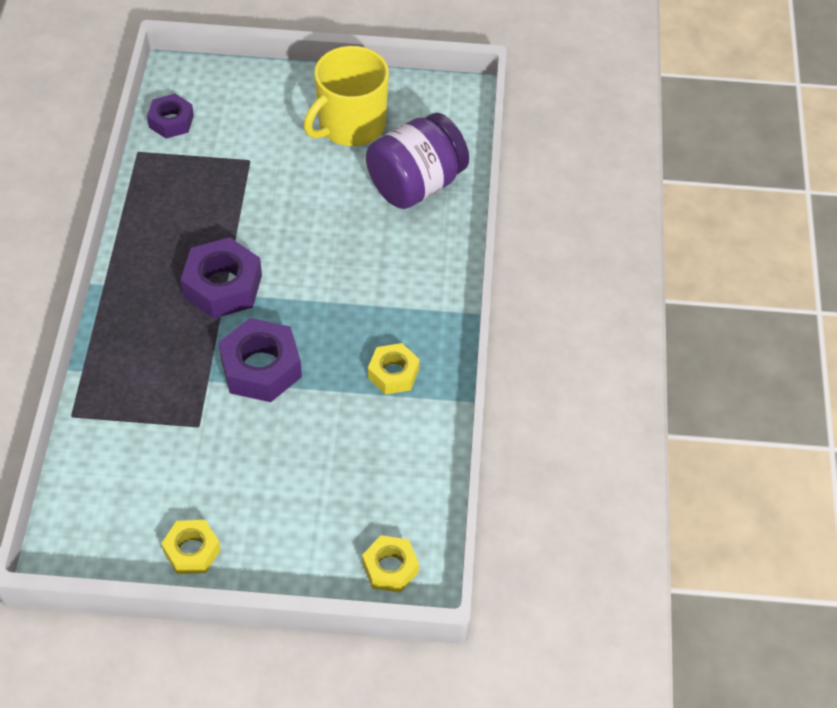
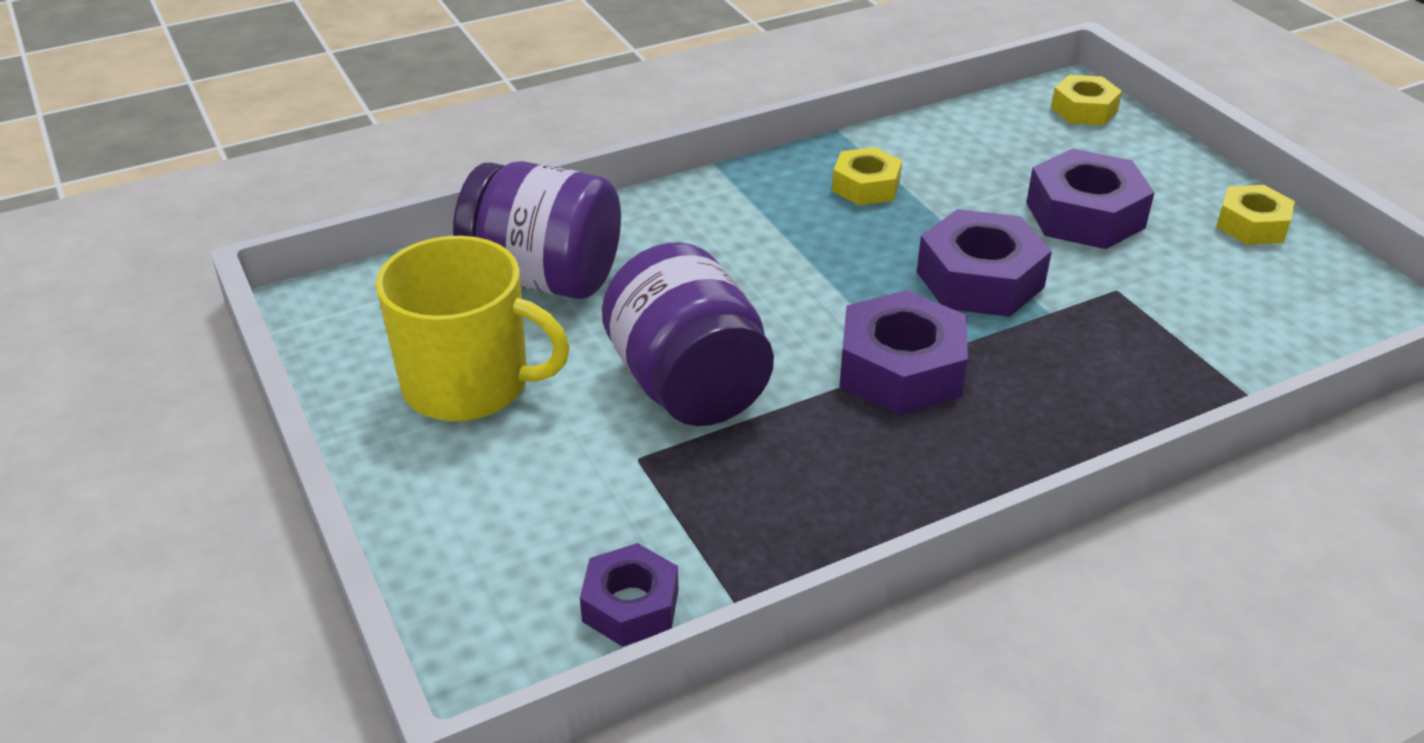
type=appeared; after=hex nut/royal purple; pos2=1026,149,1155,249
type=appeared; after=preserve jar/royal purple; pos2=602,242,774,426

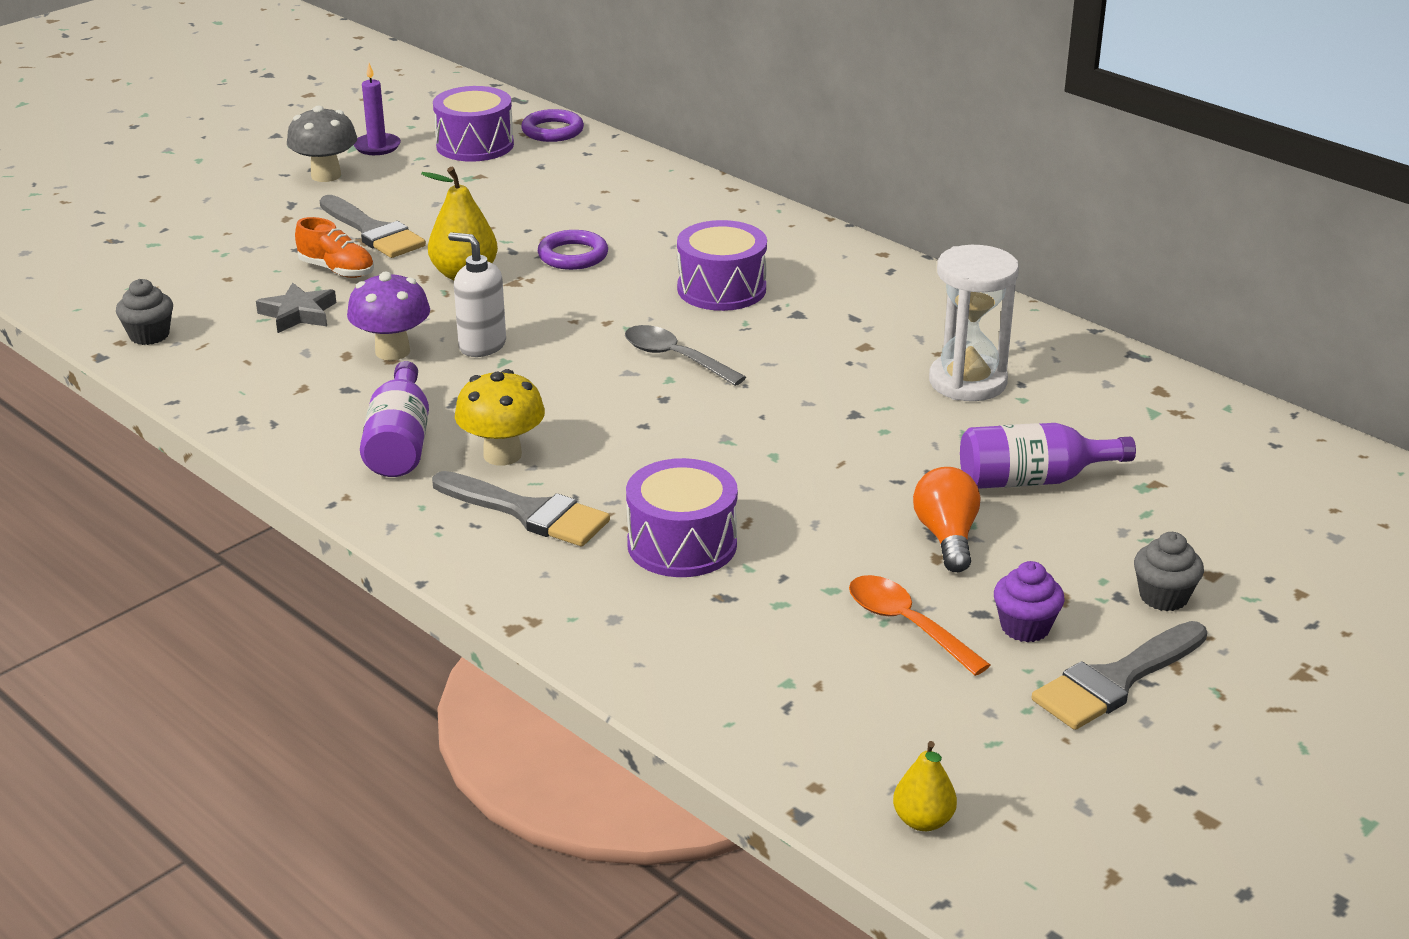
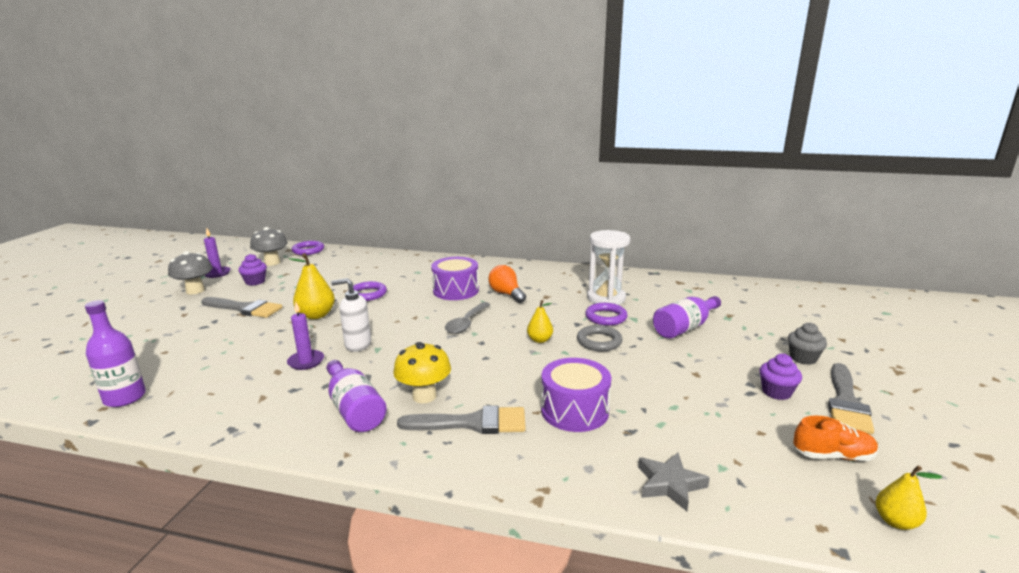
type=exchanged; before=toy drum/royal purple; after=mushroom/gray; pos1=433,86,514,162; pos2=250,227,288,266
type=relocated; before=shoe/orange-coloured; pos1=295,217,374,278; pos2=793,416,878,461
type=exchanged; before=mushroom/royal purple; after=pillar candle/royal purple; pos1=347,272,430,361; pos2=287,302,324,370
type=exchanged; before=cupcake/gray; after=flask/royal purple; pos1=116,279,173,345; pos2=85,300,146,407
type=relocated; before=star shape/gray; pos1=256,282,336,333; pos2=638,453,710,511
type=spun; before=teaspoon/gray; pos1=625,325,746,386; pos2=445,302,491,334; turn=-75
type=relocated; before=bulb/orange-coloured; pos1=913,467,980,572; pos2=488,265,526,303
type=missing; before=teaspoon/orange-coloured; pos1=849,575,991,676
type=appeared; after=cupcake/royal purple; pos2=238,254,267,286
type=appeared; after=pear/bright yellow; pos2=527,300,553,343
type=appeared; after=ring/royal purple; pos2=585,303,627,326
type=appeared; after=ring/gray; pos2=577,325,623,351

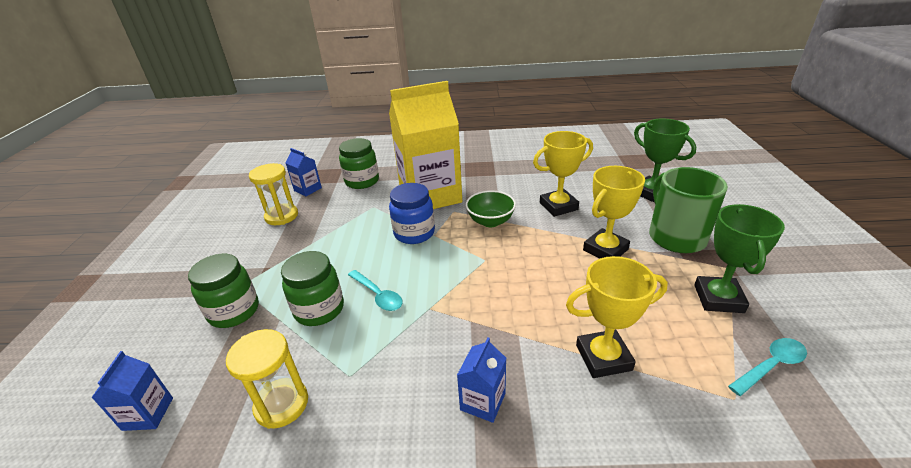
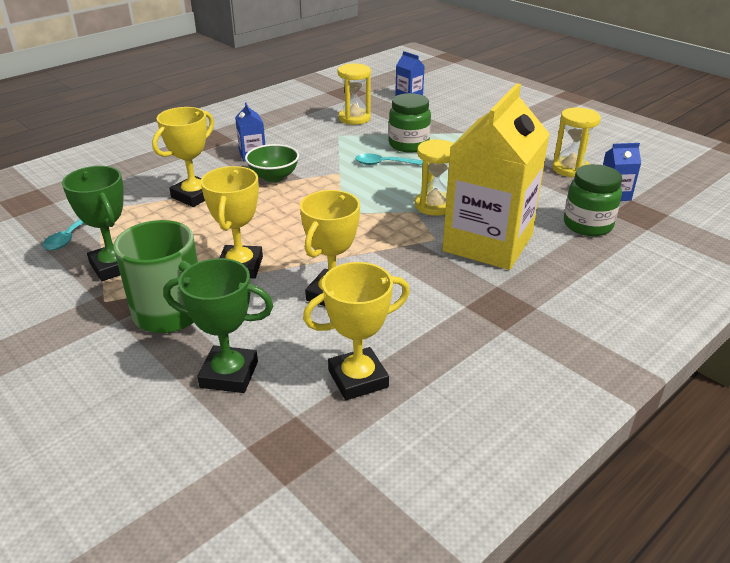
type=exchanged; before=preserve jar/blue; after=sand timer/bright yellow; pos1=389,183,435,244; pos2=415,139,454,216
type=relocated; before=deep dish/green; pos1=466,190,516,227; pos2=245,144,299,182
type=missing; before=preserve jar/green; pos1=188,253,259,328
type=appeared; after=award cup/bright yellow; pos2=303,262,410,400

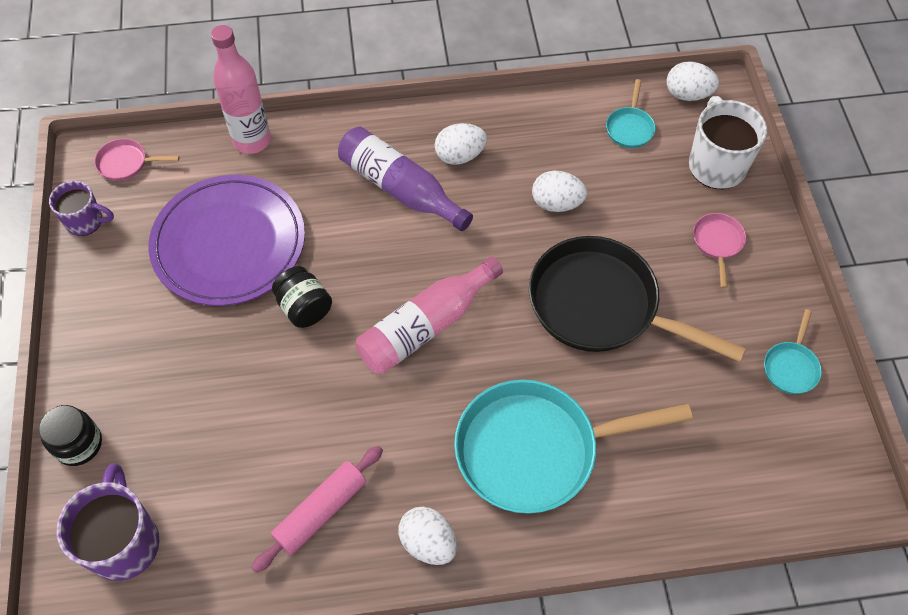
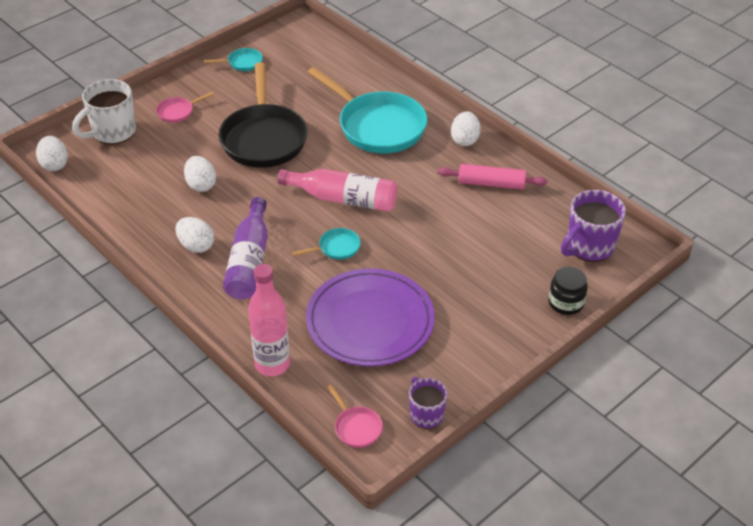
type=relocated; before=frying pan/turquoise; pos1=606,79,656,148; pos2=293,228,361,260
type=missing; before=preserve jar/black; pos1=272,266,332,328

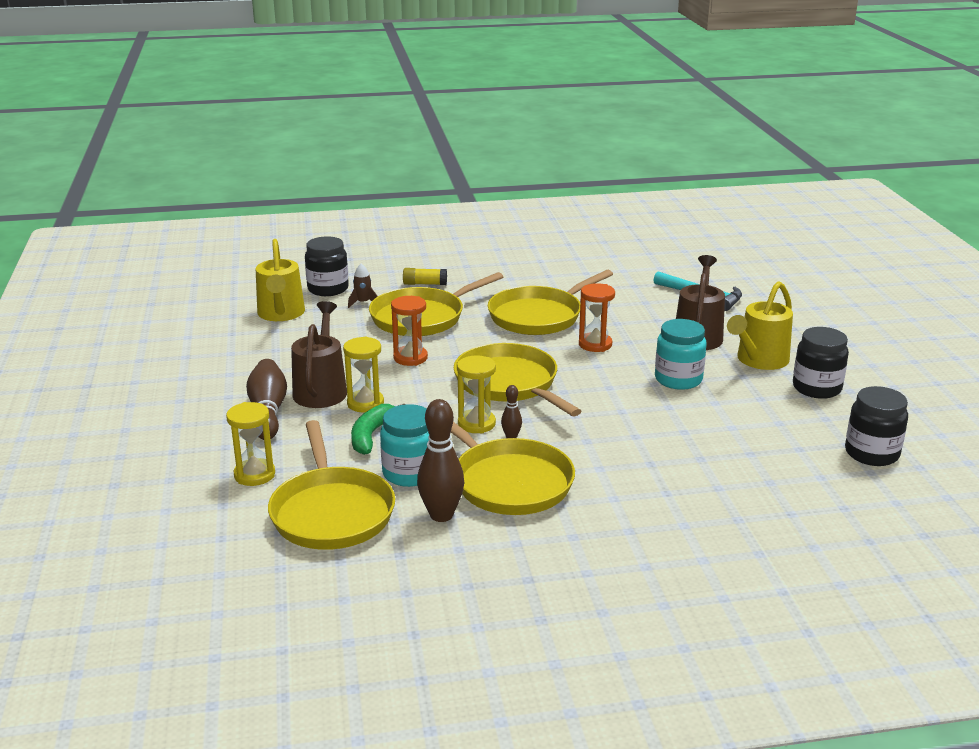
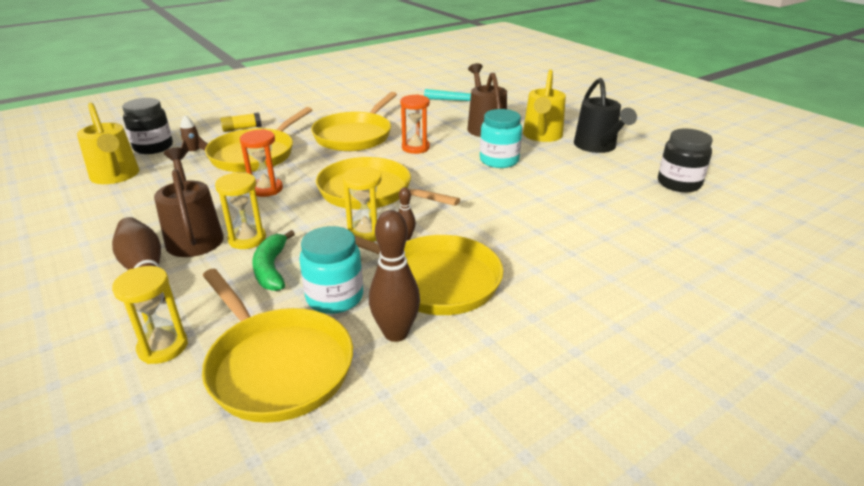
type=exchanged; before=preserve jar/black; after=watering pot/black; pos1=793,327,849,399; pos2=574,78,637,153

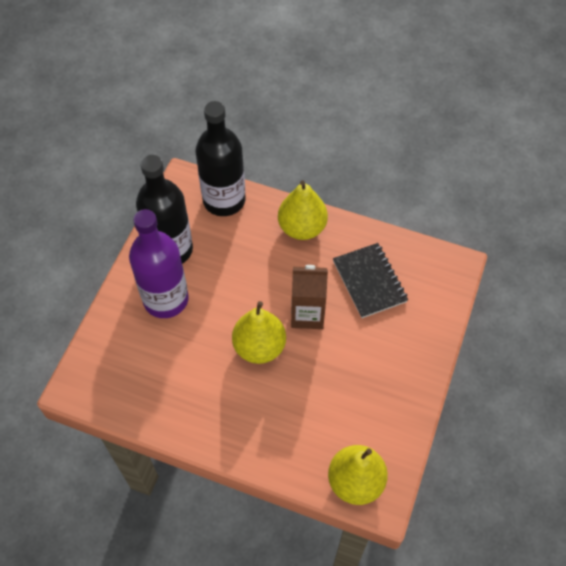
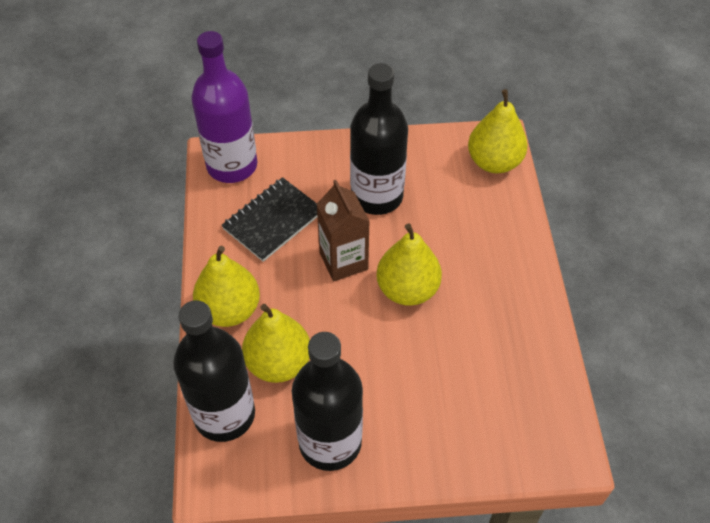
type=relocated; before=flask/royal purple; pos1=129,209,189,318; pos2=191,31,257,183
type=appeared; after=flask/black; pos2=350,63,408,215
type=appeared; after=pear/bright yellow; pos2=242,304,310,383

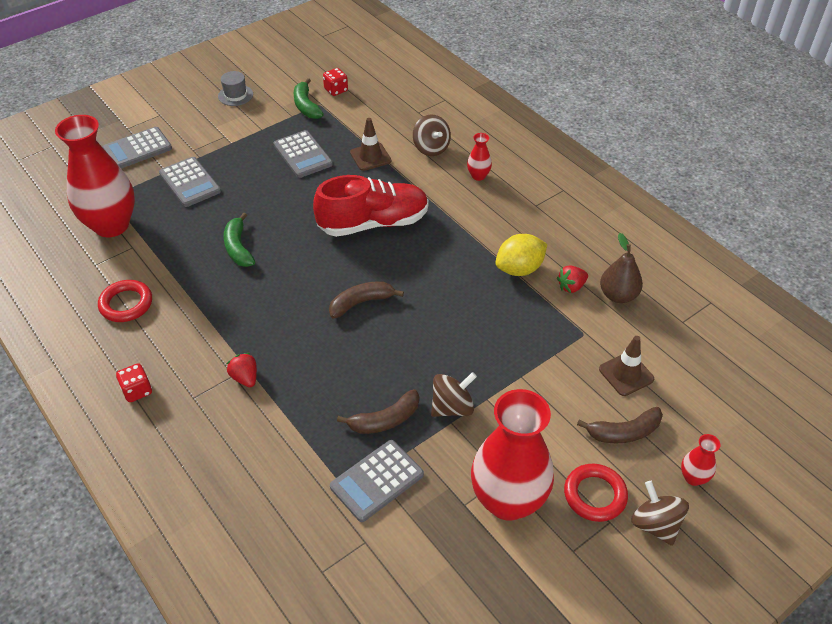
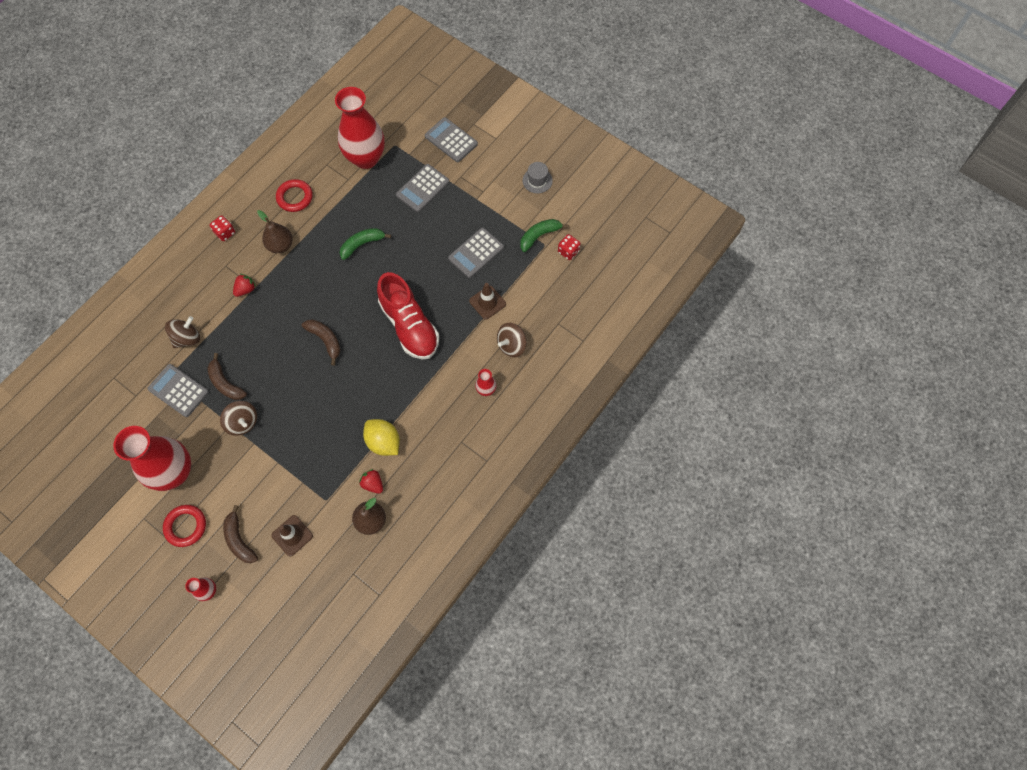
type=relocated; before=whirligig/dark brown; pos1=631,481,689,546; pos2=165,316,200,348
type=appeared; after=pear/dark brown; pos2=257,210,293,253

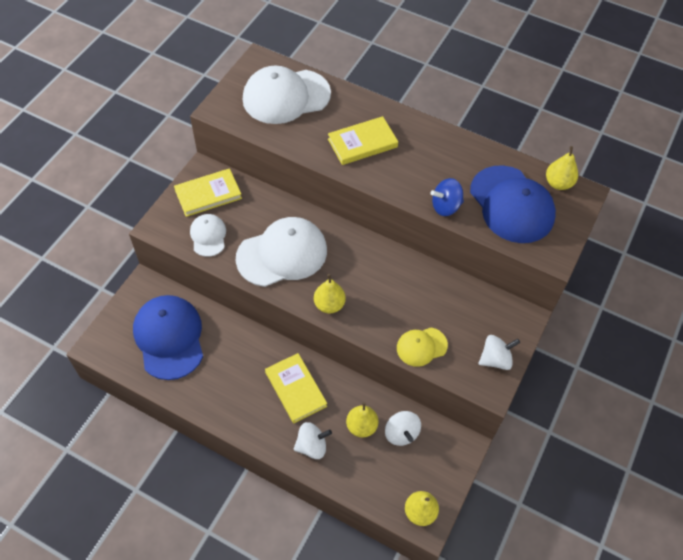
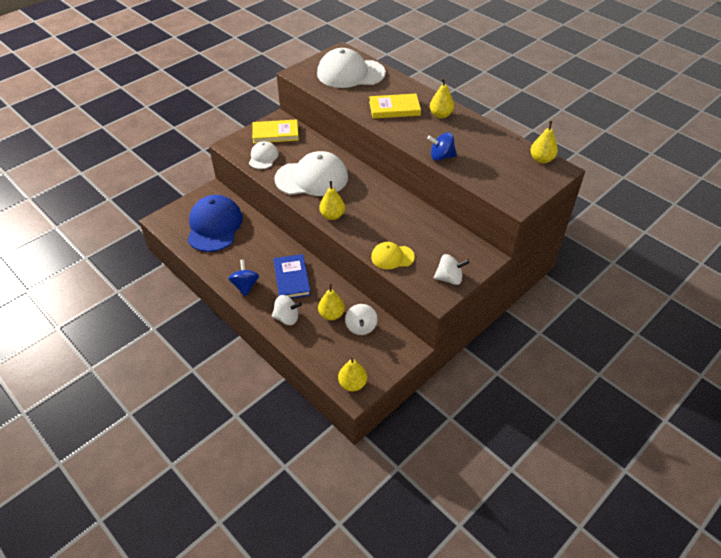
type=missing; before=baseball cap/blue; pos1=470,165,556,243
type=colour; before=hardback/bright yellow; after=hardback/blue; pos1=265,353,327,423; pos2=273,254,311,299
type=appeared; after=pear/bright yellow; pos2=430,78,454,118
type=appeared; after=whirligig/blue; pos2=228,259,259,297

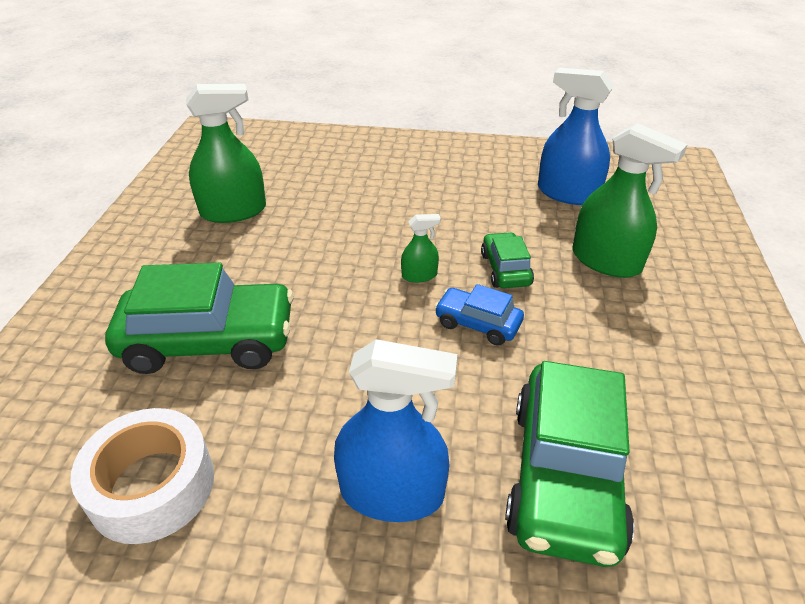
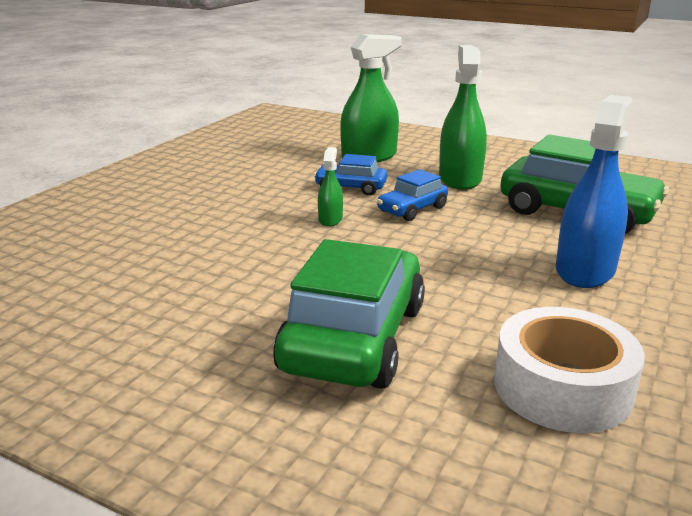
type=missing; before=spray cleaner/blue; pos1=538,68,614,205
type=relocated; before=spray cleaner/green; pos1=186,84,266,223; pos2=439,45,487,190
type=colour; before=car/green; after=car/blue; pos1=481,232,534,288; pos2=314,154,388,196

